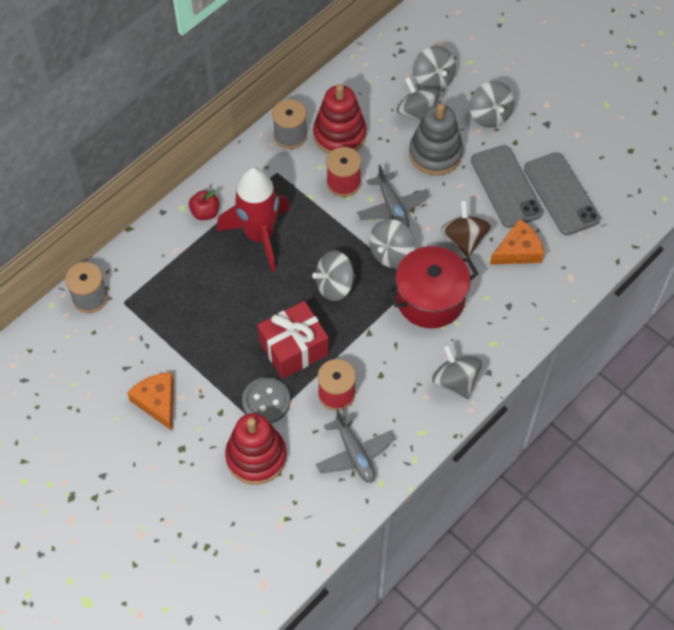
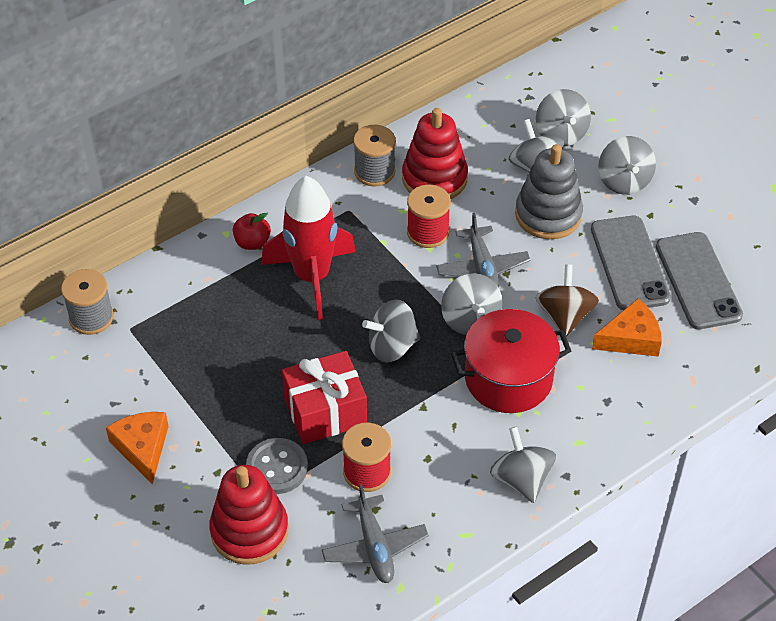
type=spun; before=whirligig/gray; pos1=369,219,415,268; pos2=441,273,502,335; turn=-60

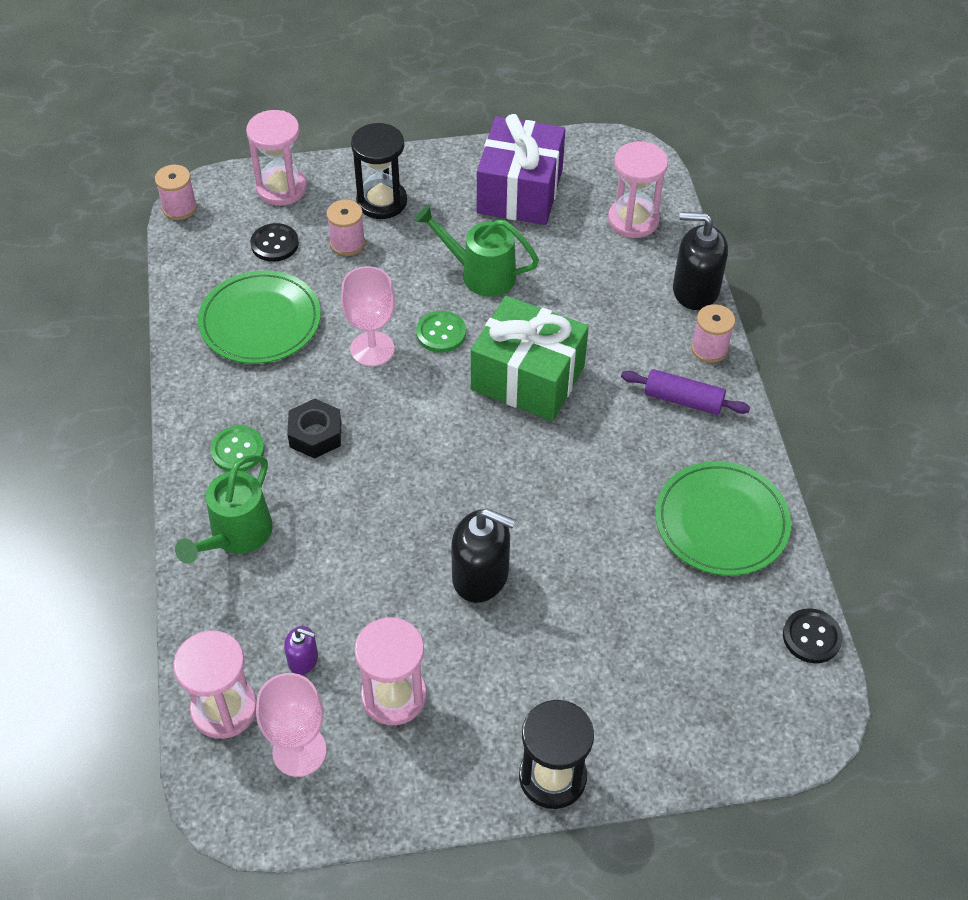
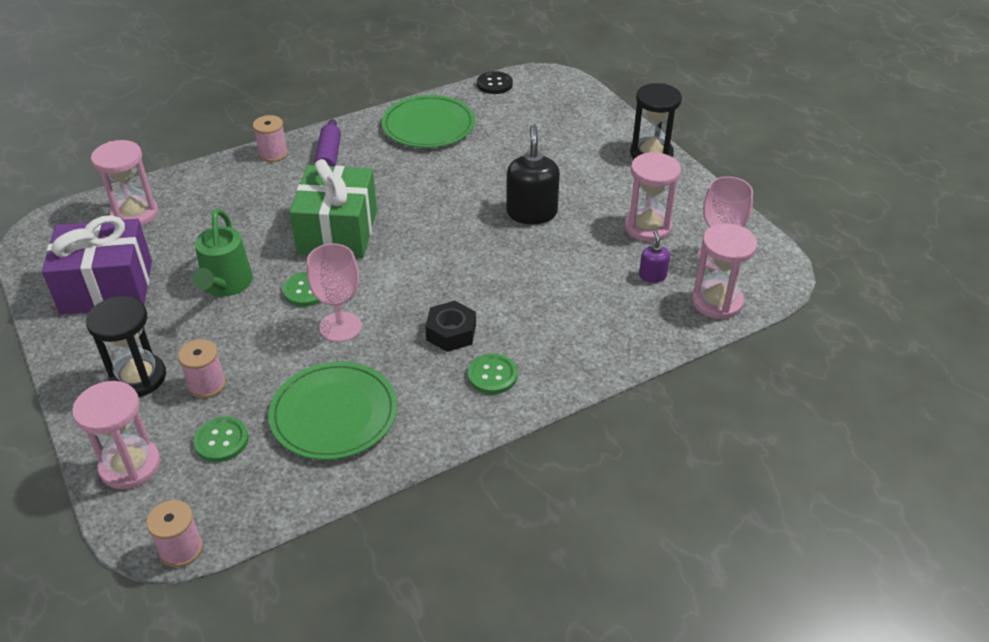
type=missing; before=pump bottle/black; pos1=673,212,728,310
type=colour; before=button/black; after=button/green; pos1=250,223,299,262; pos2=193,417,249,462
type=missing; before=watering pot/green; pos1=175,455,273,564

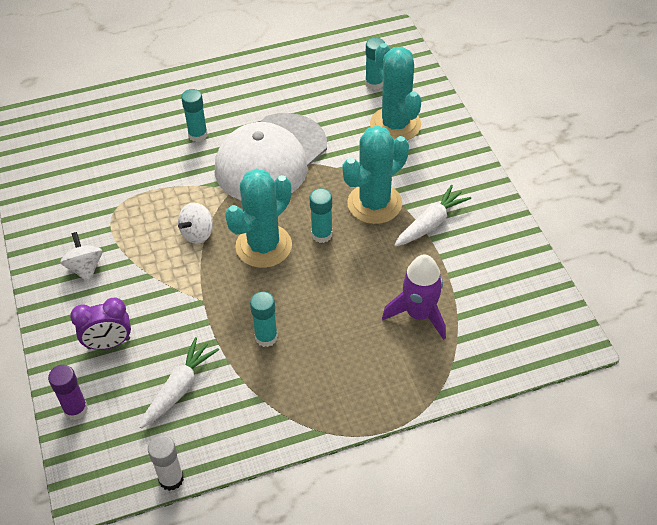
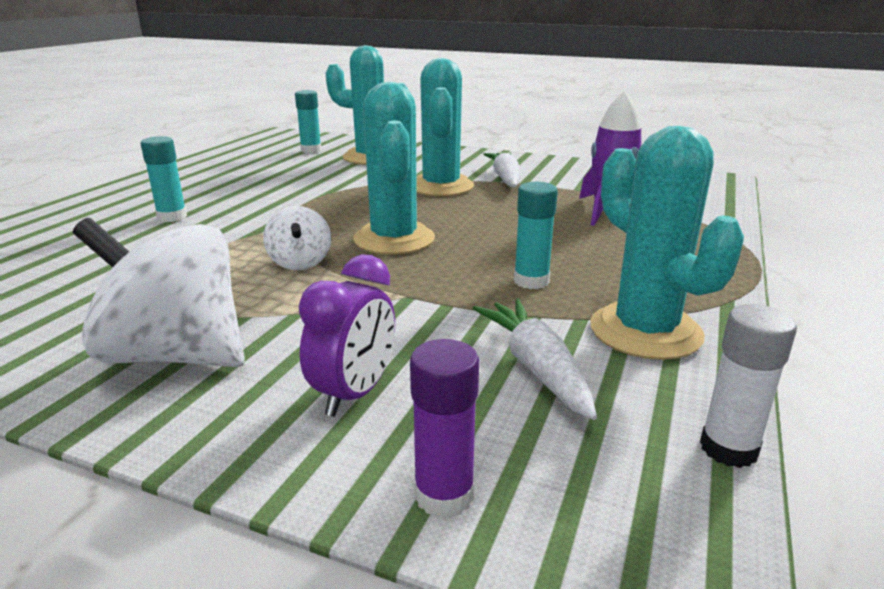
type=missing; before=baseball cap/white; pos1=215,113,327,200
type=missing; before=glue/turquoise; pos1=309,188,332,243
type=size; before=whirligig/white; pos1=60,232,102,283; pos2=73,218,245,367; scale=1.92
type=appeared; after=prickly plant/turquoise; pos2=590,126,744,360

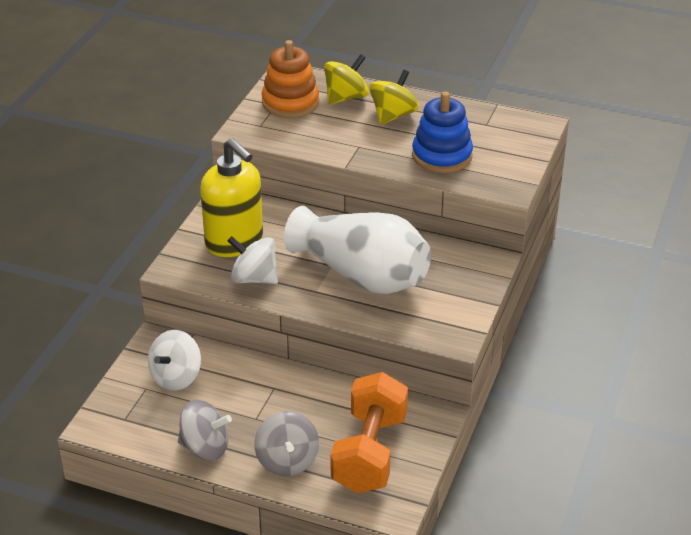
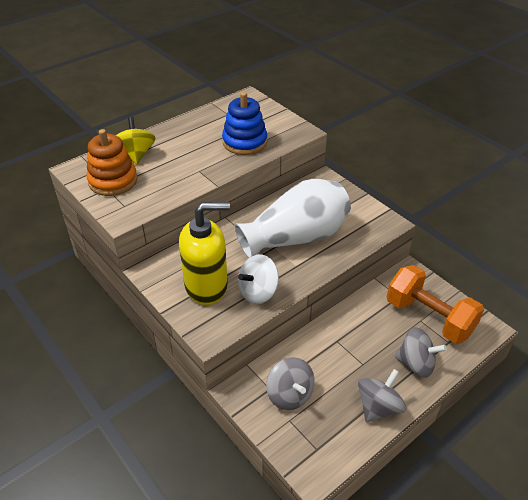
type=missing; before=whirligig/bright yellow; pos1=369,70,419,125
type=colour; before=whirligig/white; after=whirligig/gray; pos1=148,330,201,391; pos2=266,357,315,410

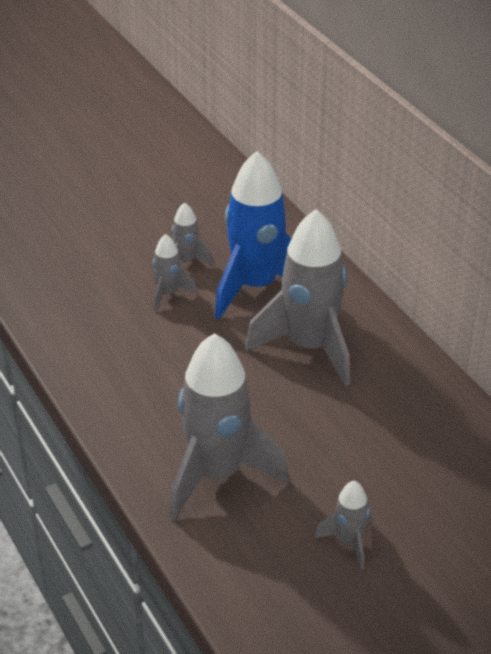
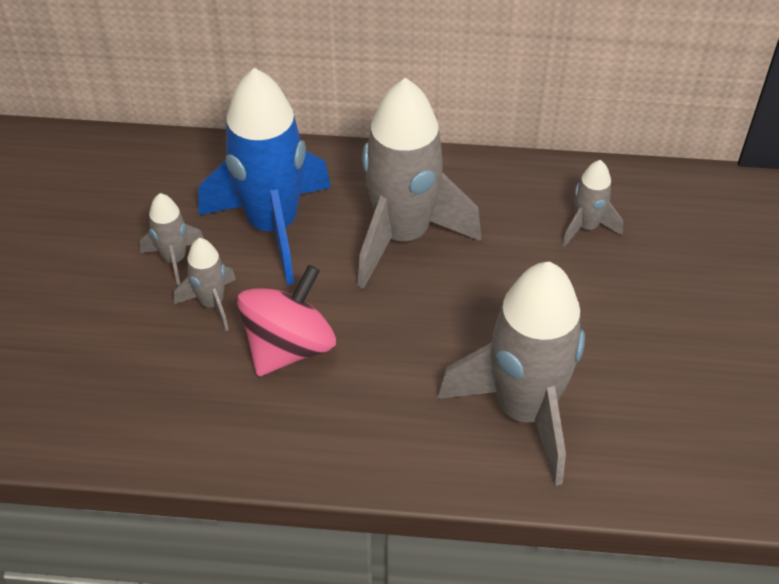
type=relocated; before=toy rocket/gray; pos1=315,481,372,570; pos2=562,160,623,247
type=appeared; after=whirligig/pink; pos2=237,265,336,376

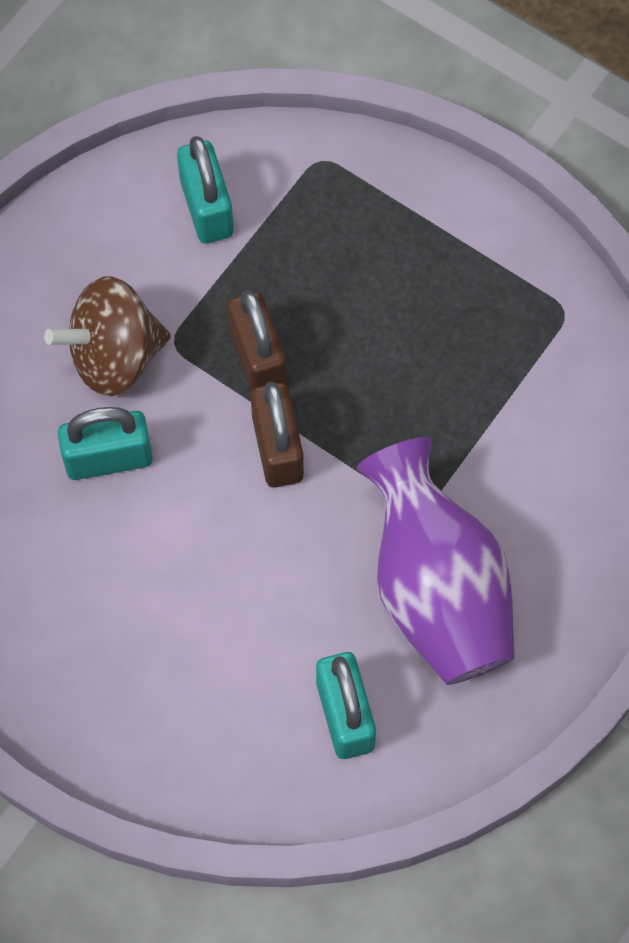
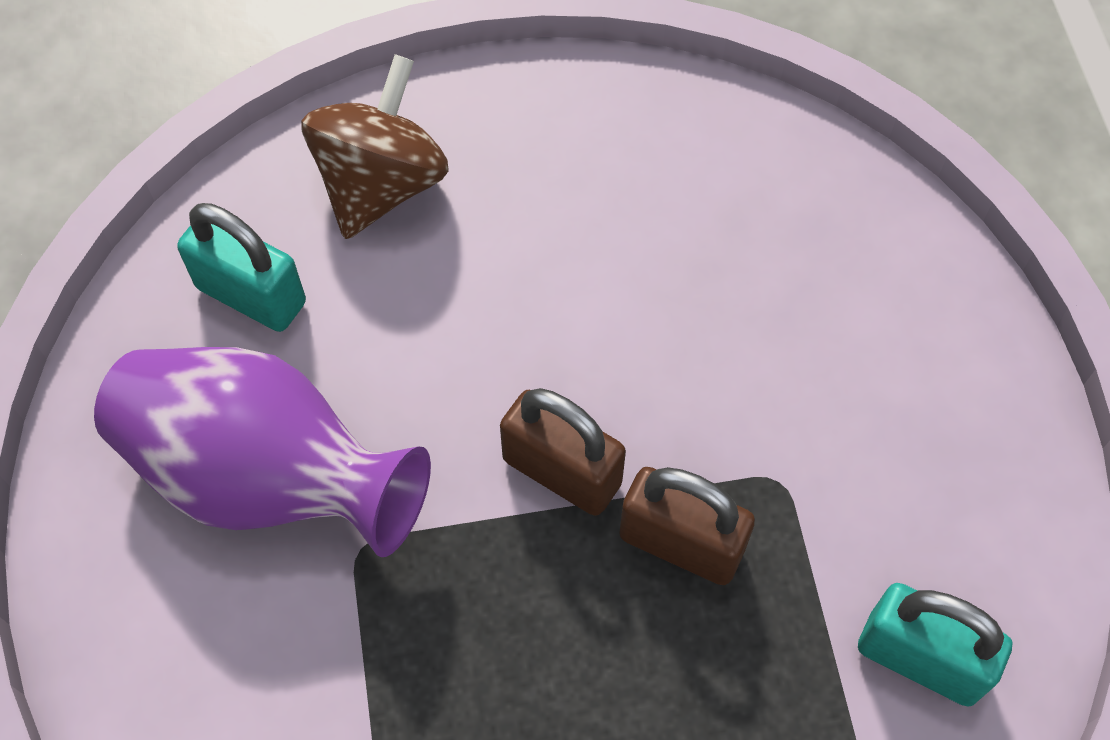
type=relocated; before=whirligig/dark brown; pos1=44,276,171,396; pos2=301,54,449,239
type=missing; before=lock/turquoise; pos1=58,407,153,480

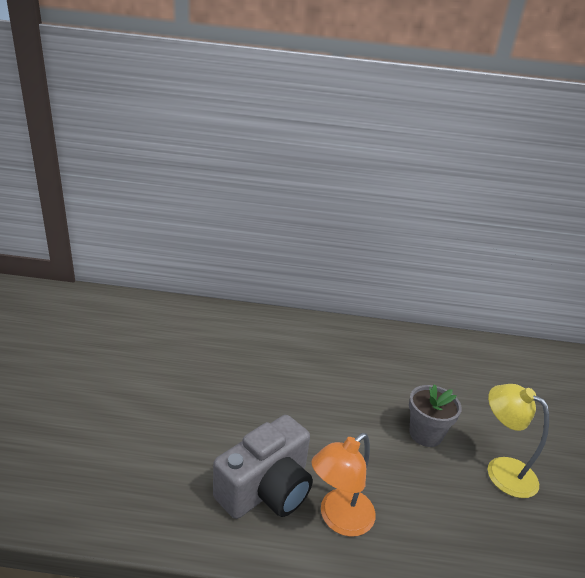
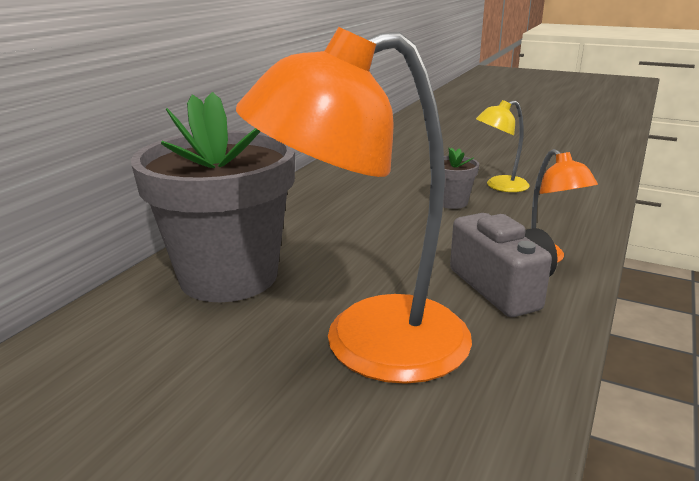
type=appeared; after=desk lamp/orange-coloured; pos2=236,27,472,384
type=appeared; after=flower pot/gray; pos2=131,92,295,302

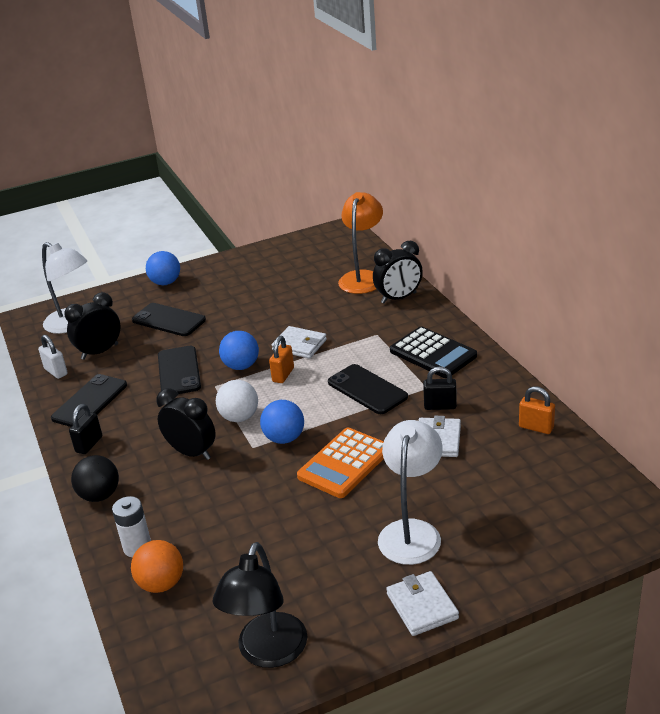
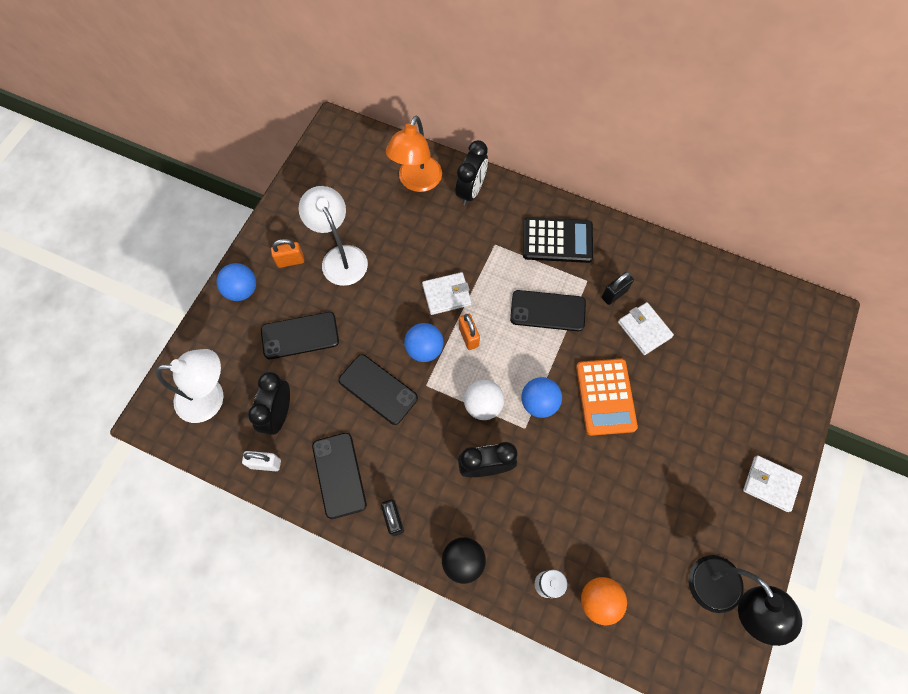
type=spun; before=desk lamp/orange-coloured; pos1=338,192,383,294; pos2=386,115,442,192; turn=-135
type=relocated; before=lock/orange-coloured; pos1=519,386,555,434; pos2=271,239,304,268
type=relocated; before=desk lamp/white; pos1=378,420,443,565; pos2=298,186,368,286

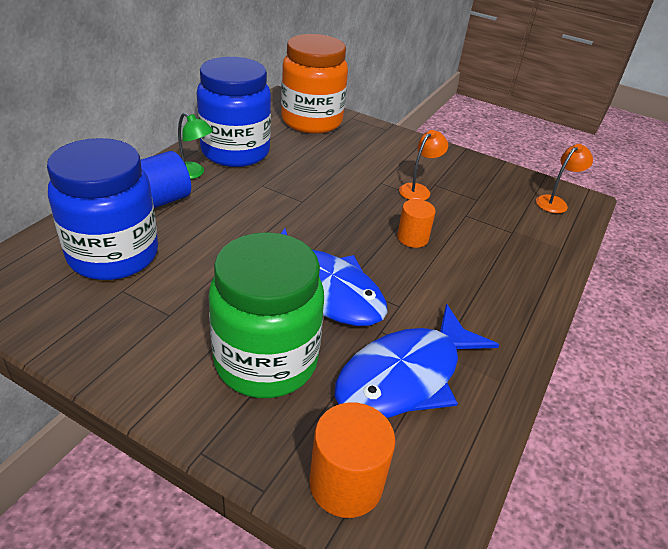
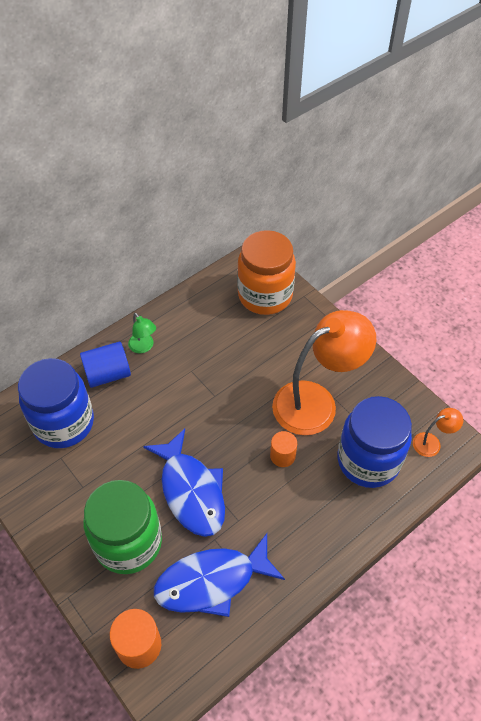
type=relocated; before=preserve jar/blue; pos1=197,57,271,167; pos2=337,396,412,488
type=size; before=desk lamp/orange-coloured; pos1=399,130,448,200; pos2=272,310,376,435; scale=2.36

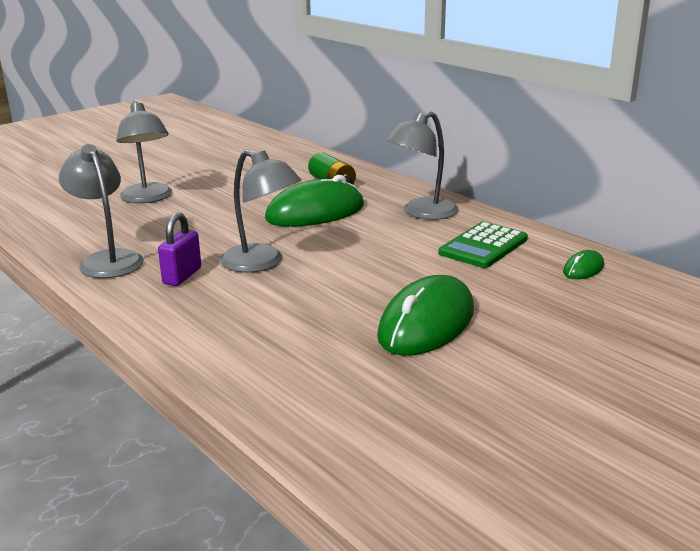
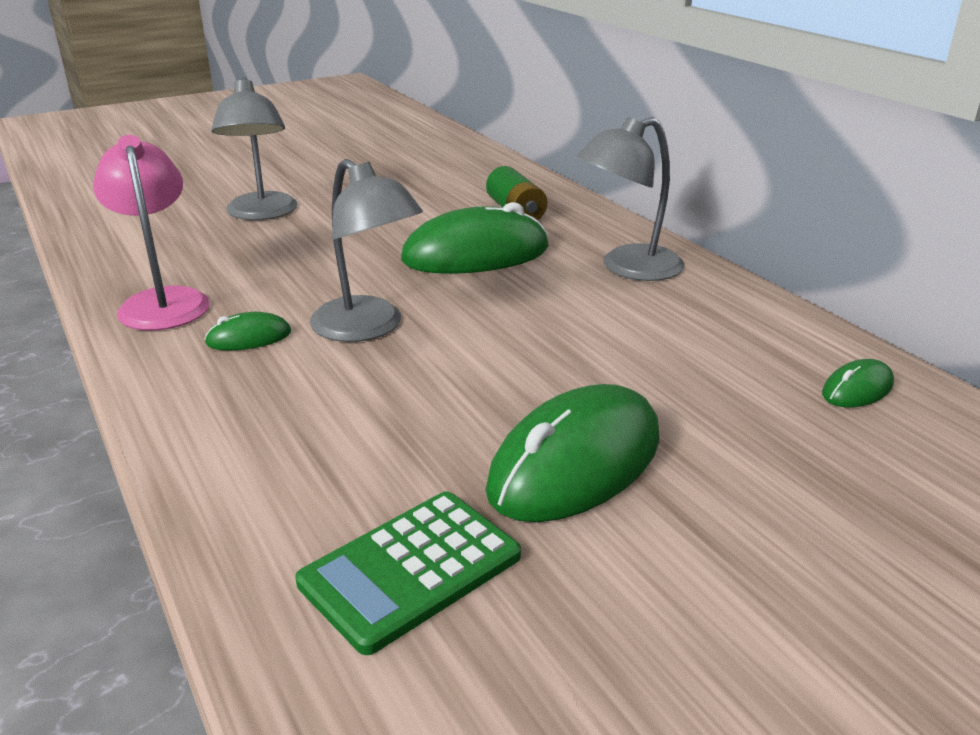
type=colour; before=desk lamp/gray; after=desk lamp/pink; pos1=59,144,144,278; pos2=93,135,210,330
type=exchanged; before=lock/royal purple; after=PC mouse/green; pos1=158,212,201,286; pos2=204,312,291,351
type=relocated; before=calculator/green; pos1=439,222,528,268; pos2=295,491,521,655

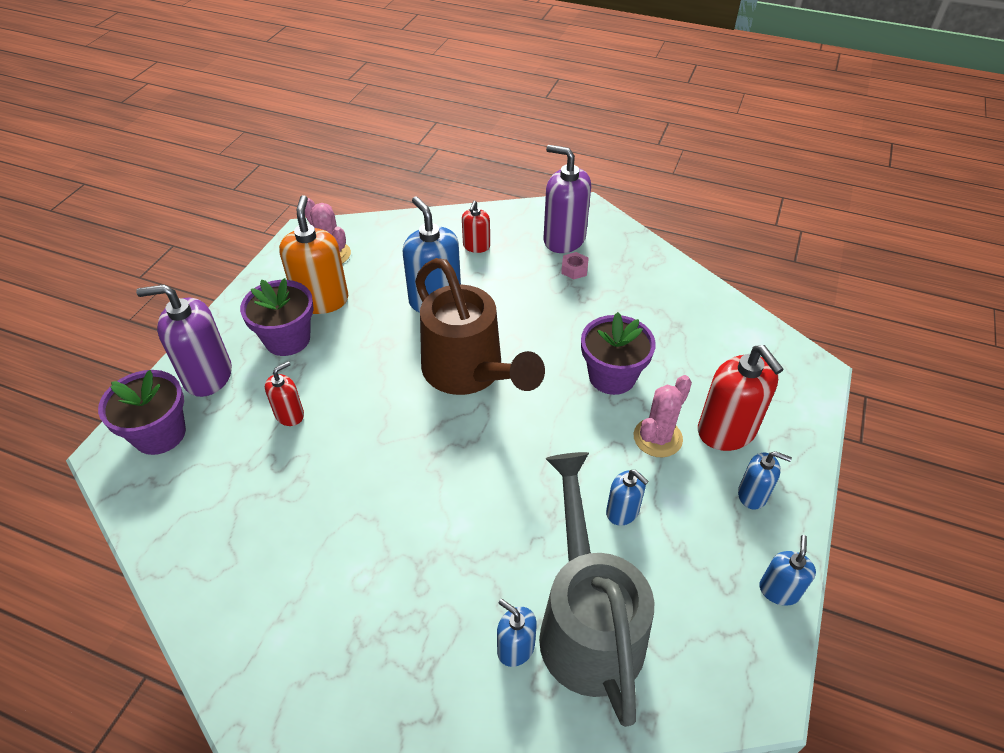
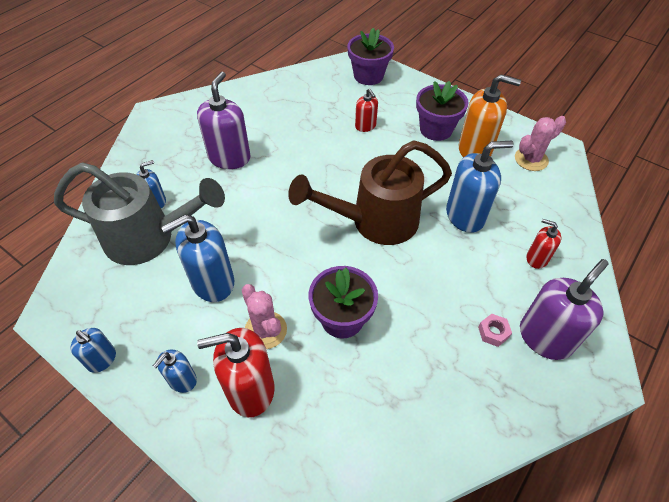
type=relocated; before=pump bottle/royal purple; pos1=136,284,232,397; pos2=197,72,250,169
type=size; before=pump bottle/blue; pos1=606,470,649,526; pos2=161,215,234,302; scale=1.83

